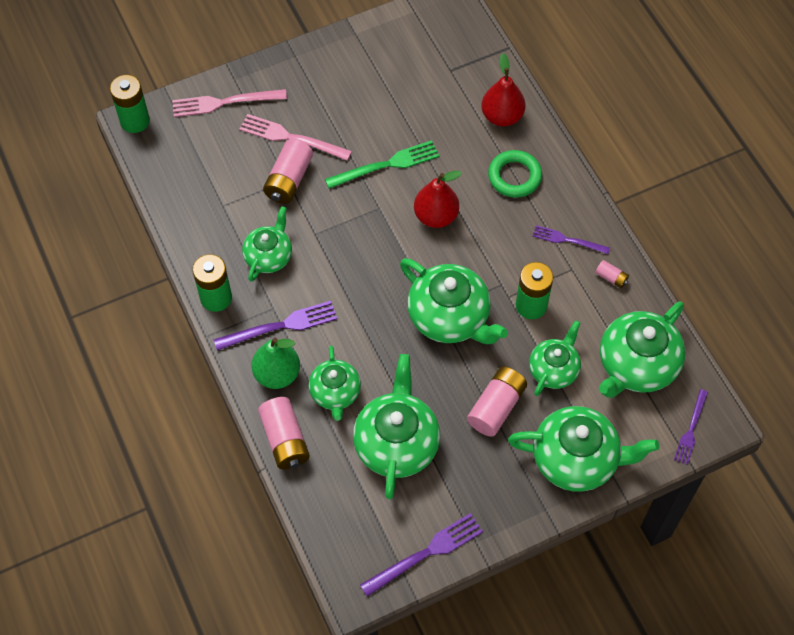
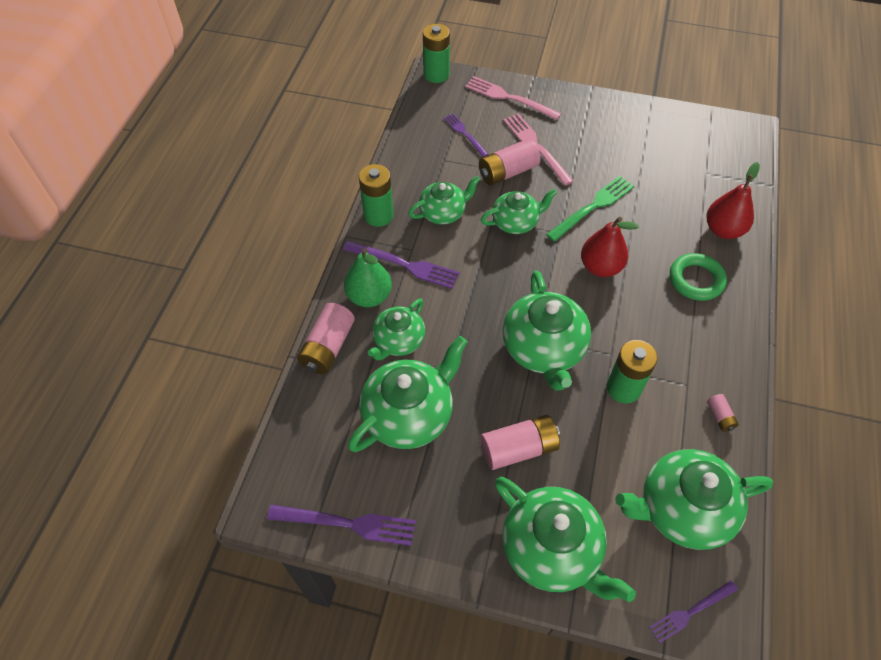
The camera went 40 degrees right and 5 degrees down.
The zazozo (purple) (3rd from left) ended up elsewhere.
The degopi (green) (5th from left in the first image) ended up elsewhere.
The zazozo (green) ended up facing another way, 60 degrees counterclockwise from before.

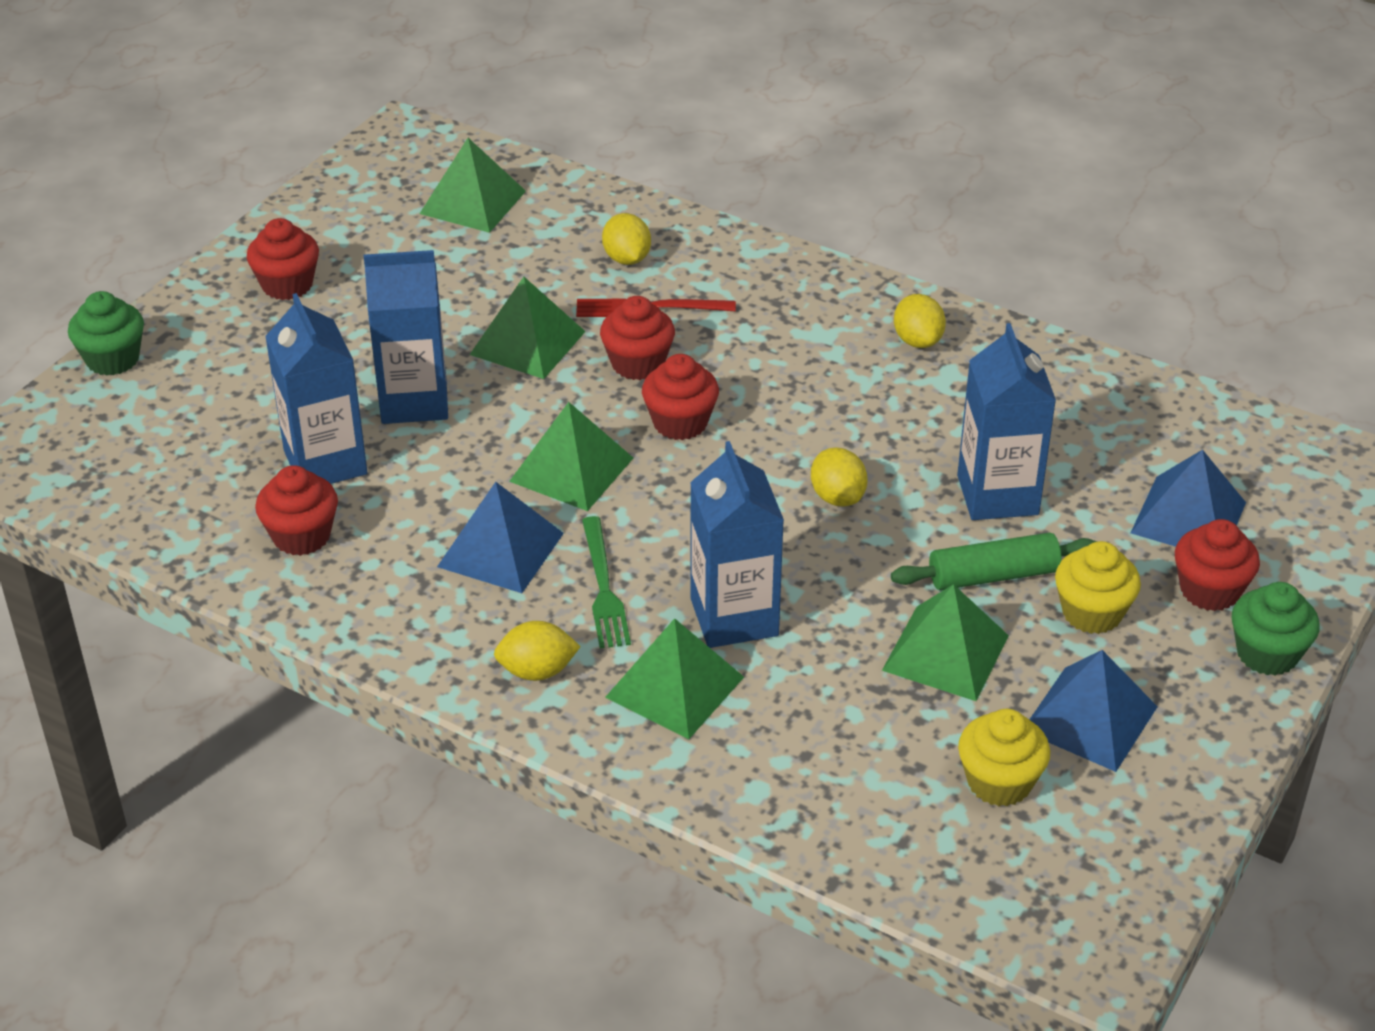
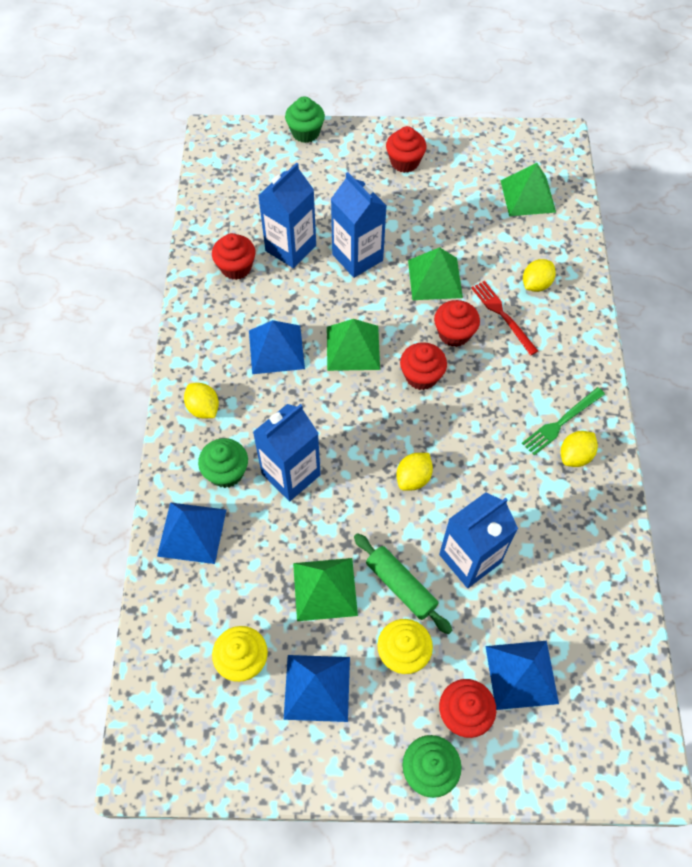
The camera went 60 degrees right and 20 degrees up.
The second view gained the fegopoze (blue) (1st from left).
Where the fegopoze (green) (4th from left) stood, the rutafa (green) (1st from left) came to stand.
The zazozo (green) ended up elsewhere.

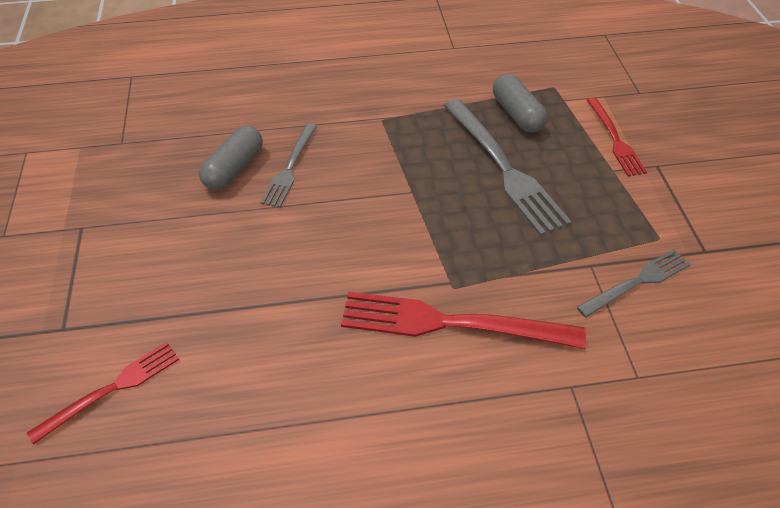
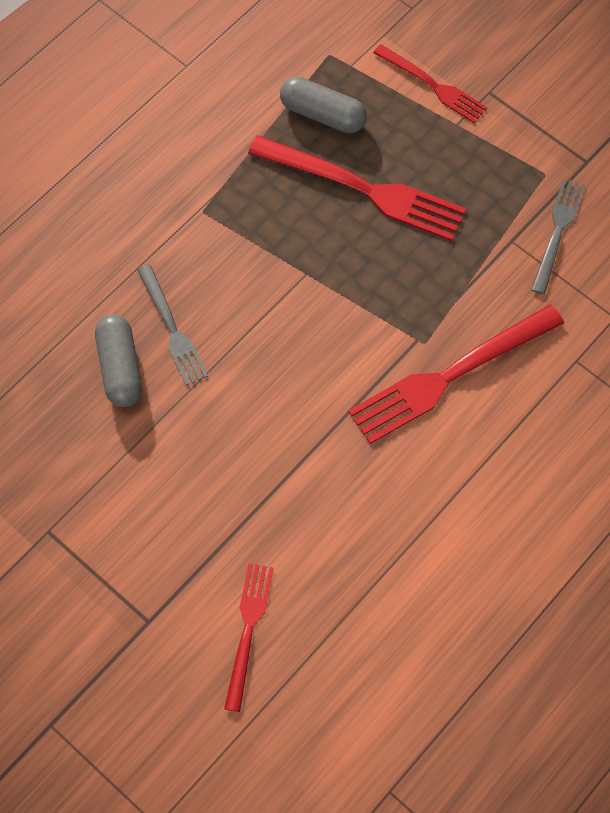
The camera went 40 degrees left and 15 degrees up.
What was the zazozo (grey) (2nd from left) turned into the zazozo (red) (2nd from left).

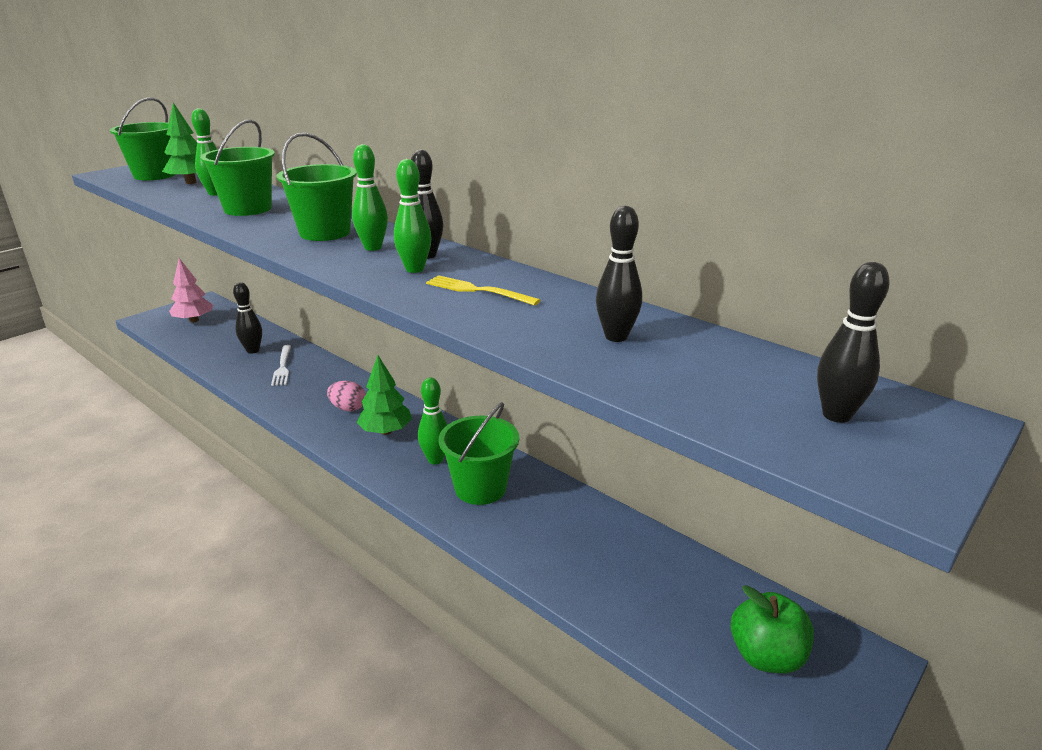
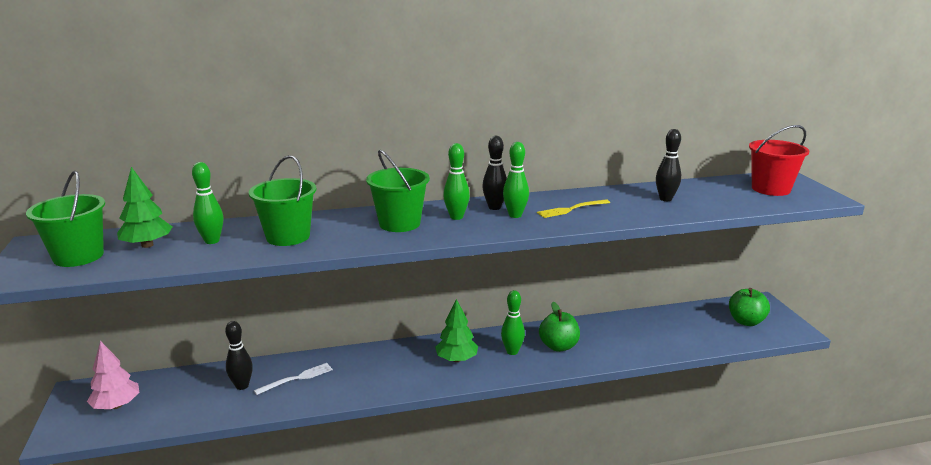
The camera went 55 degrees left and 5 degrees down.
The zazozo (white) ended up facing another way, 60 degrees counterclockwise from before.
Where the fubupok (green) (4th from left) stood, the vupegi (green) (1st from left) came to stand.
Where the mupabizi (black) (4th from left) stood, the fubupok (red) came to stand.
The second view lost the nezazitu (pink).

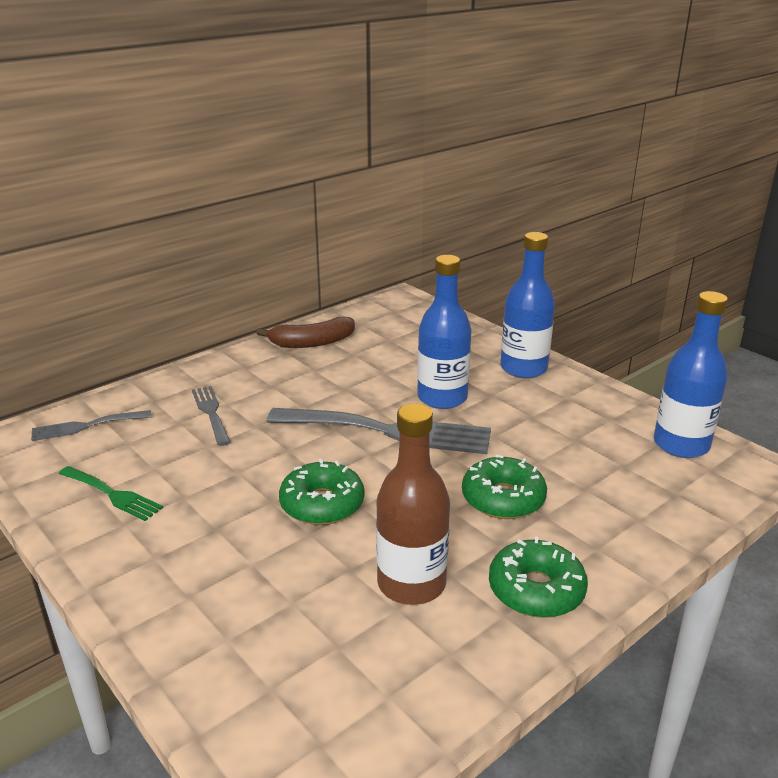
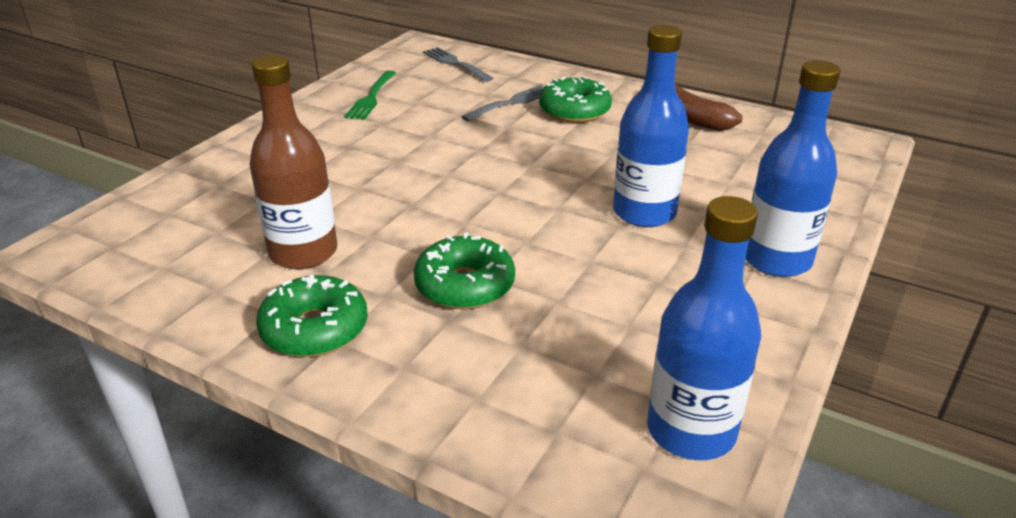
The camera went 70 degrees right and 5 degrees up.
The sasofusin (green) (1st from left in the first image) ended up elsewhere.
The second view lost the zazozo (grey) (3rd from left).

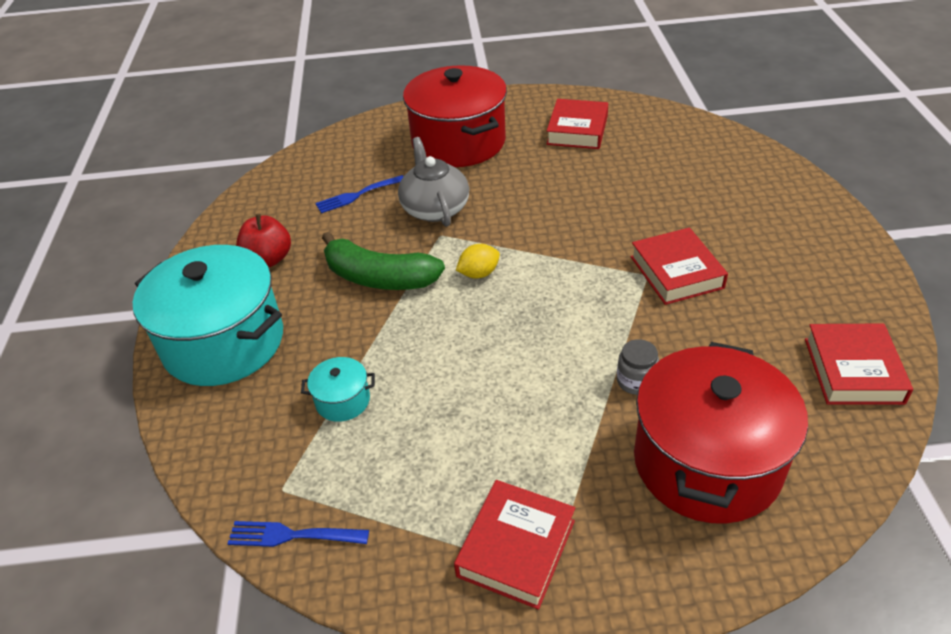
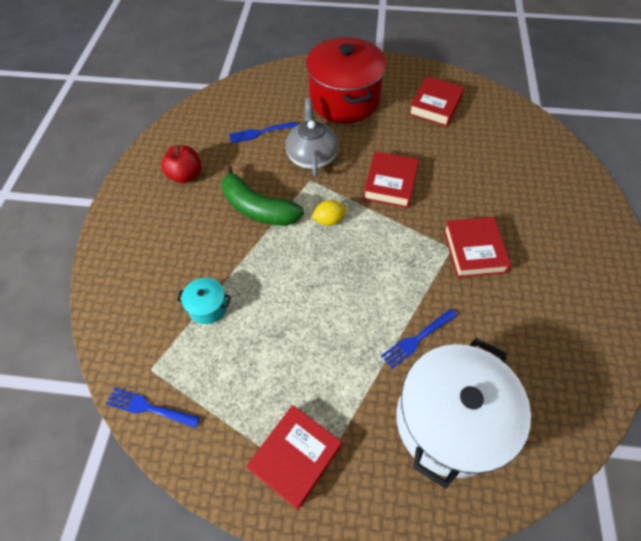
The camera went 10 degrees right and 15 degrees up.
The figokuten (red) (4th from left in the first image) ended up elsewhere.
Where the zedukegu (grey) stood, the zazozo (blue) (3rd from left) came to stand.
What was the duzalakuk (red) (2nd from left) turned into the duzalakuk (white).
The second view lost the duzalakuk (turquoise) (1st from left).

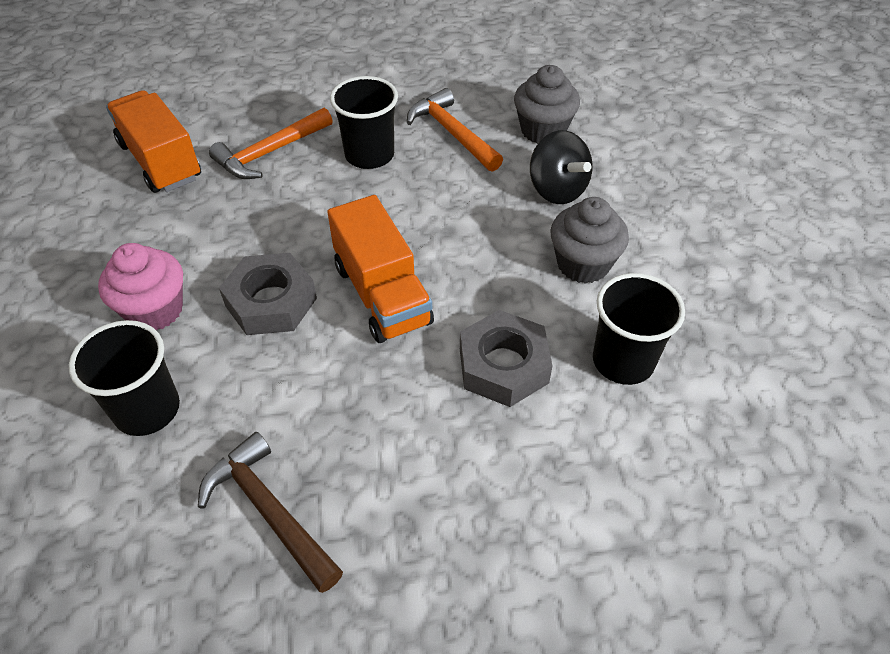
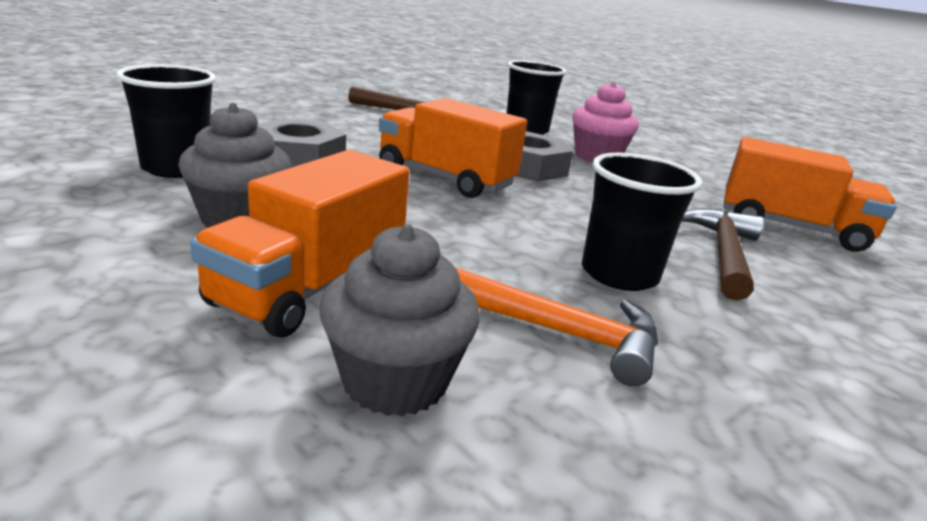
The camera went 145 degrees right and 25 degrees down.
Where the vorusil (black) stood, the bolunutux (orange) (1st from left) came to stand.
What was the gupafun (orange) (1st from left) turned into the gupafun (brown) (2nd from left).

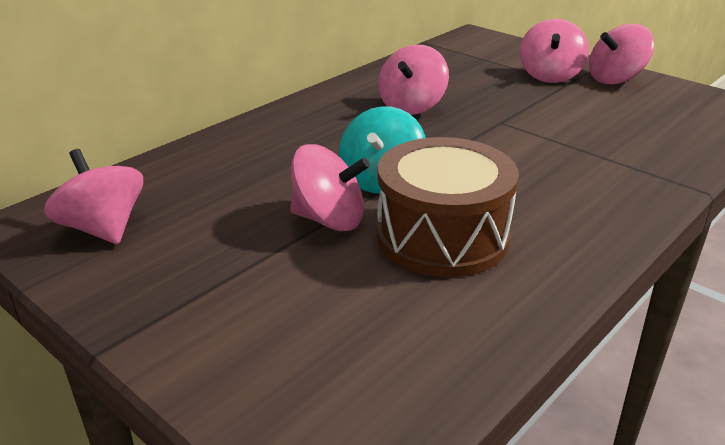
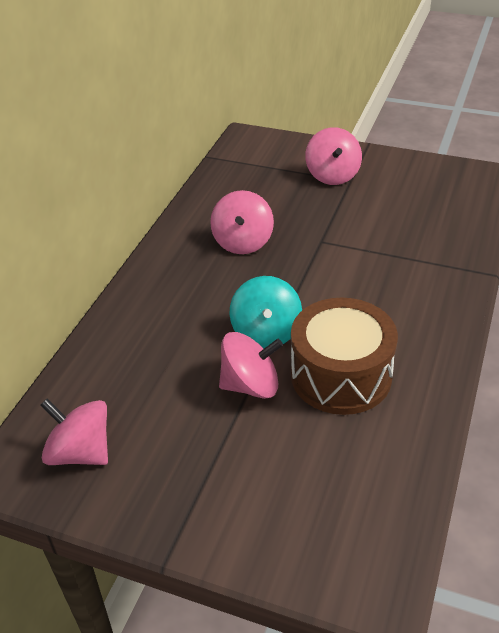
The camera went 20 degrees left and 10 degrees up.
The second view lost the vorusil (pink) (5th from left).

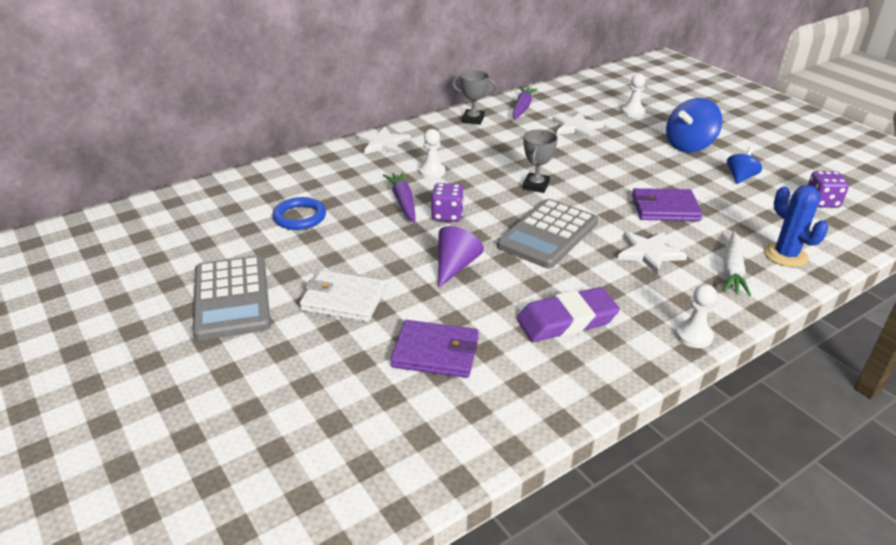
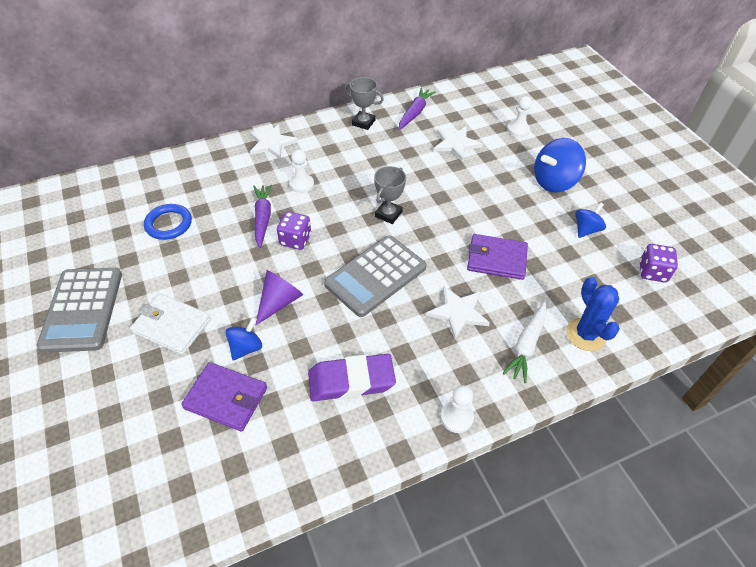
The camera went 10 degrees right and 15 degrees up.
The second view gained the vorusil (blue) (1st from left).

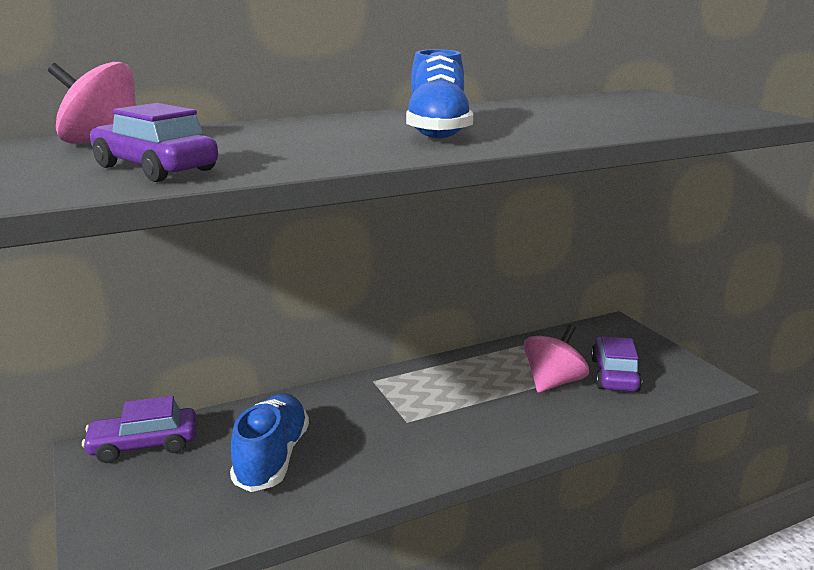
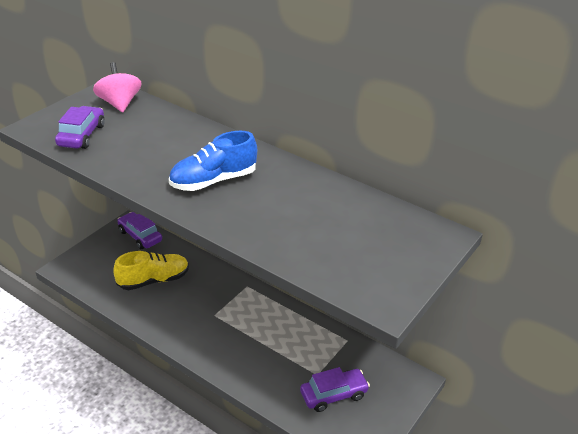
The camera went 60 degrees right and 15 degrees up.
What was the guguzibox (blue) (1st from left) turned into the guguzibox (yellow).
The second view lost the vorusil (pink) (2nd from left).

